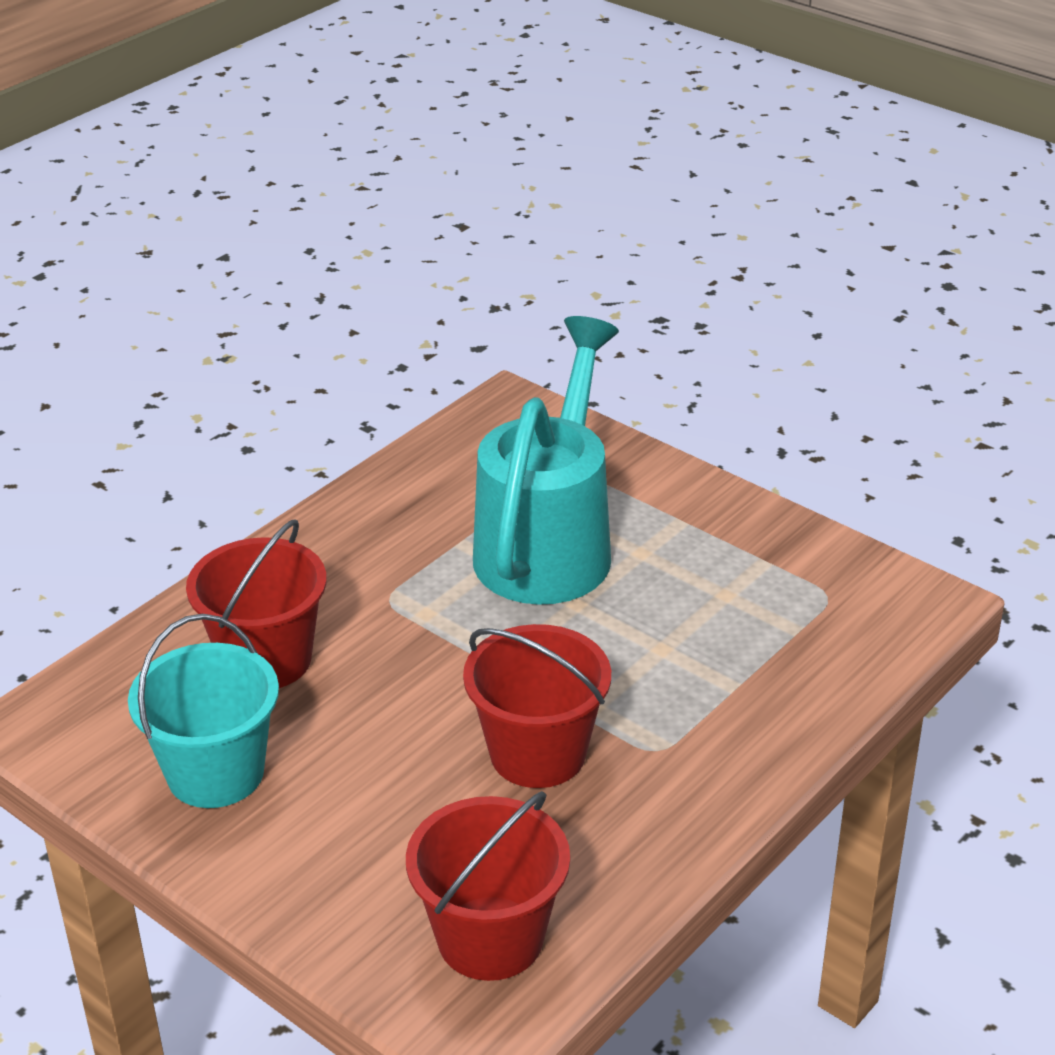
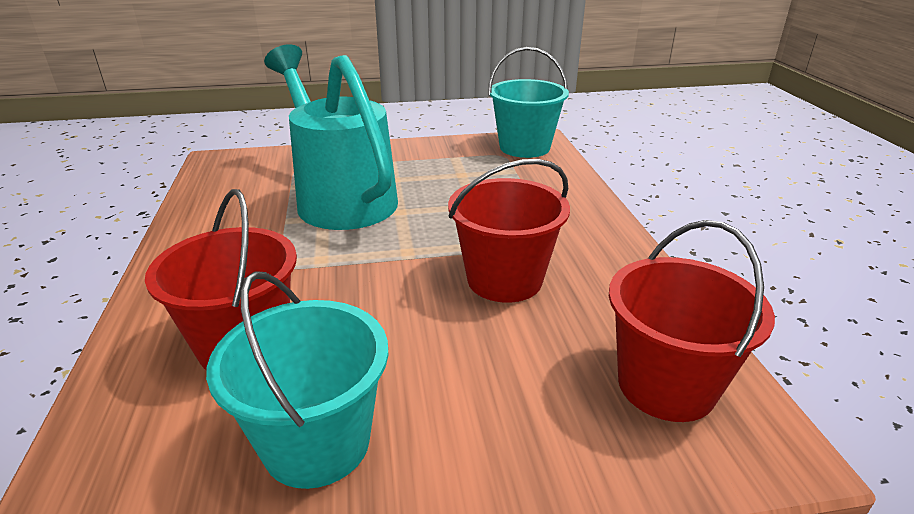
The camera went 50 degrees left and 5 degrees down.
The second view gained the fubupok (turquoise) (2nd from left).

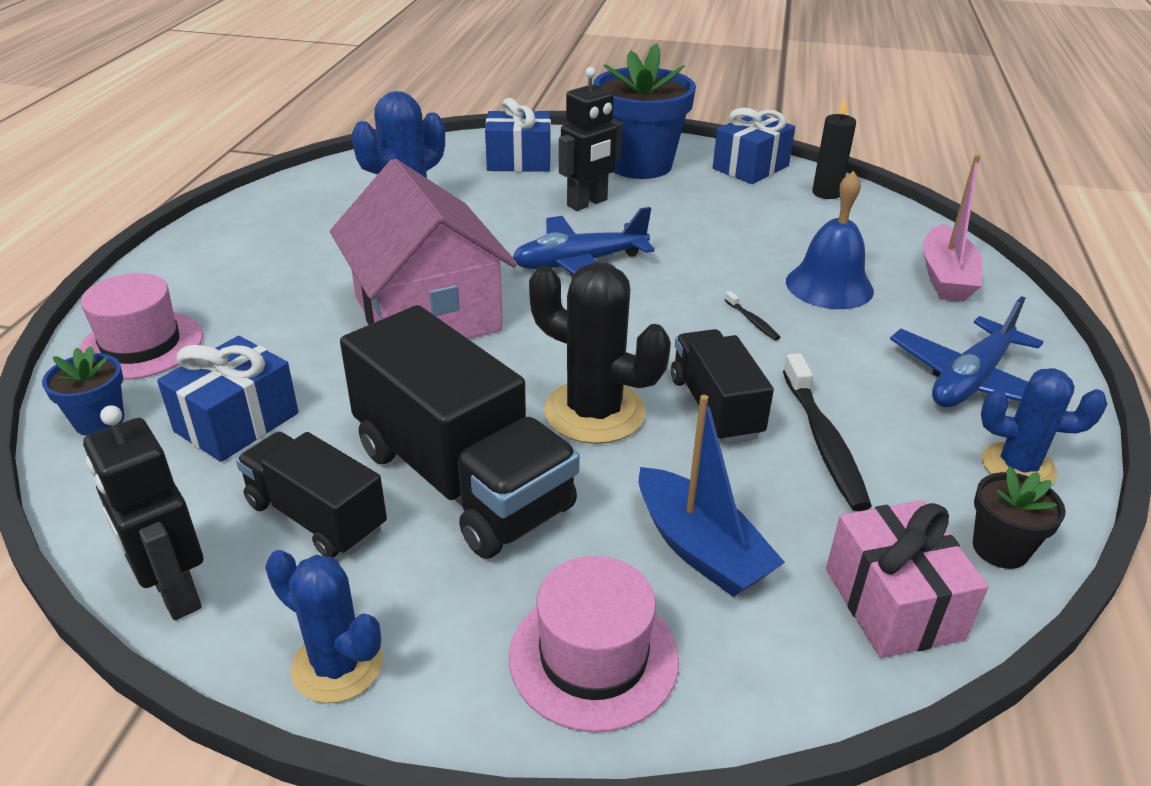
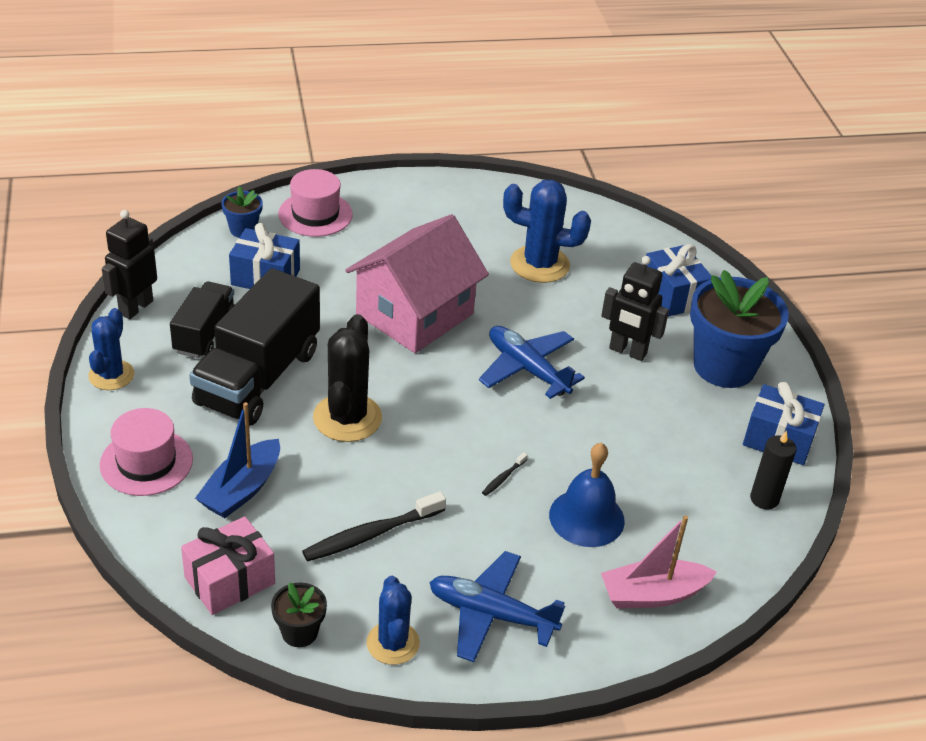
The camera went 65 degrees right and 5 degrees up.
The second view lost the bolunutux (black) (3rd from left).

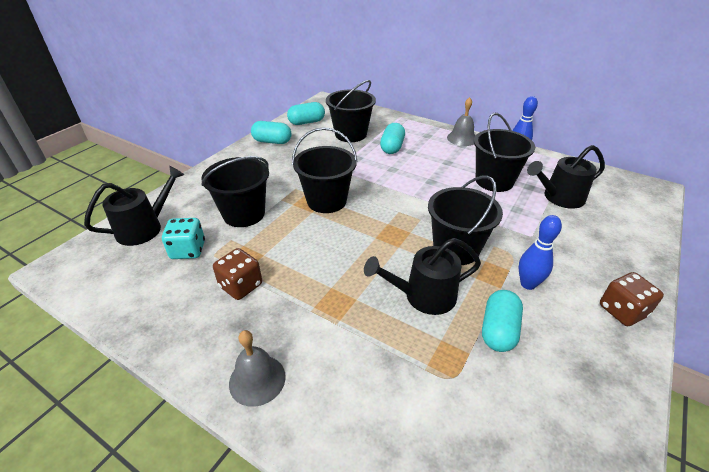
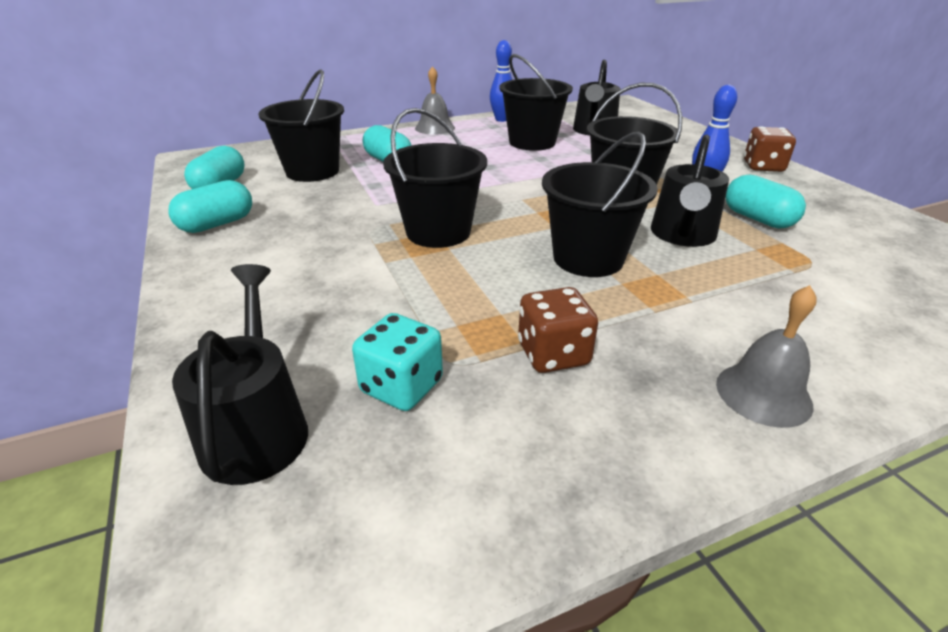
The camera went 55 degrees left and 5 degrees down.
The fubupok (black) (1st from left in the first image) ended up elsewhere.

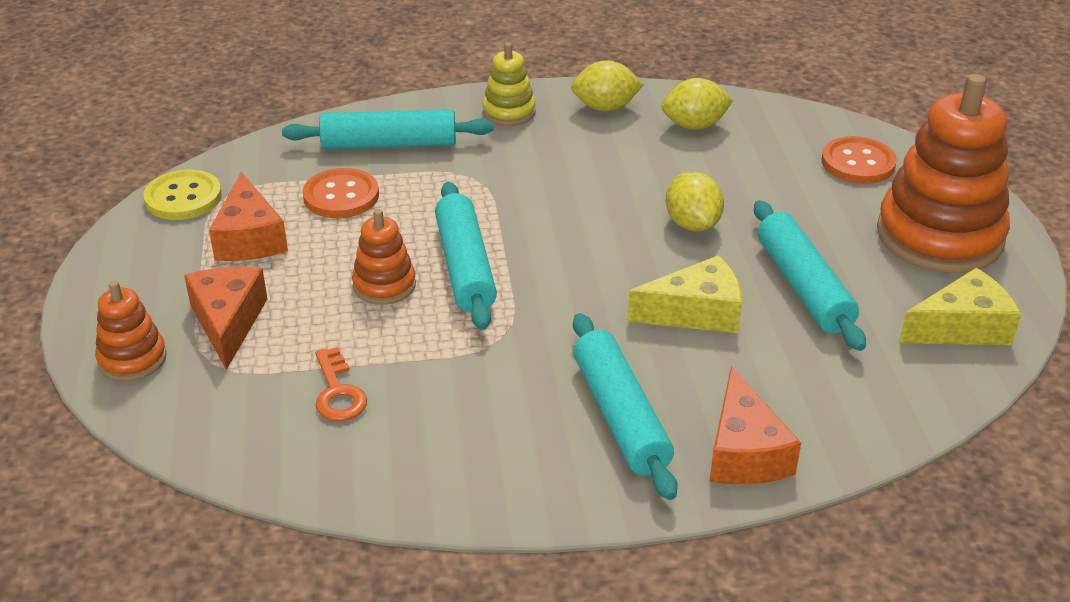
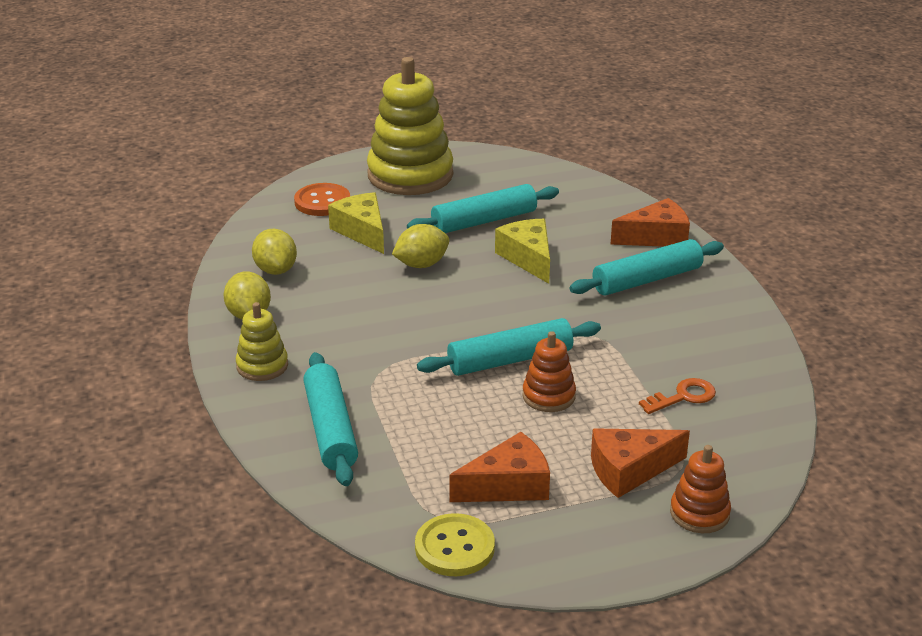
The camera went 100 degrees left and 5 degrees down.
The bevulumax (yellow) (2nd from left in the first image) ended up elsewhere.
What was the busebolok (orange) (3rd from left) turned into the busebolok (yellow) (2nd from left).
The second view lost the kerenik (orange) (1st from left).

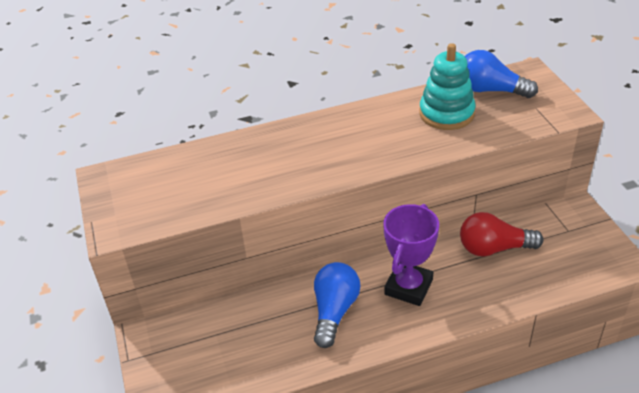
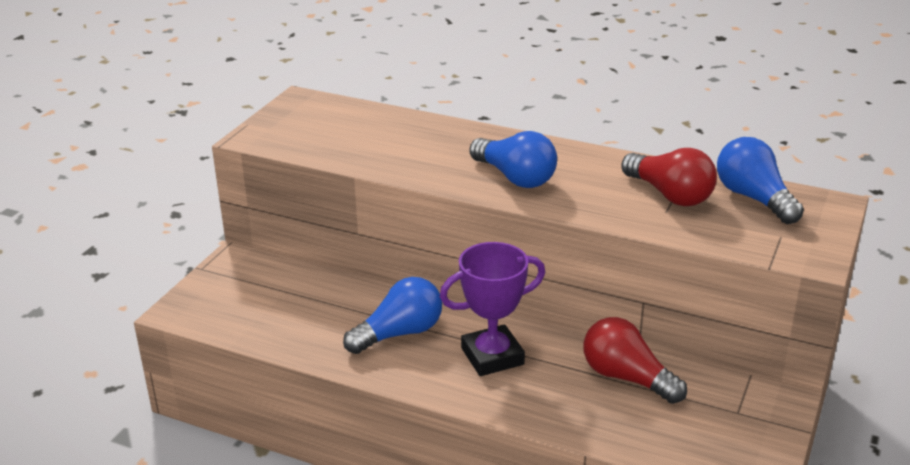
The camera went 40 degrees right and 10 degrees down.
The second view gained the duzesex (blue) (2nd from left).
Where the busebolok (turquoise) stood, the duzesex (red) (2nd from left) came to stand.

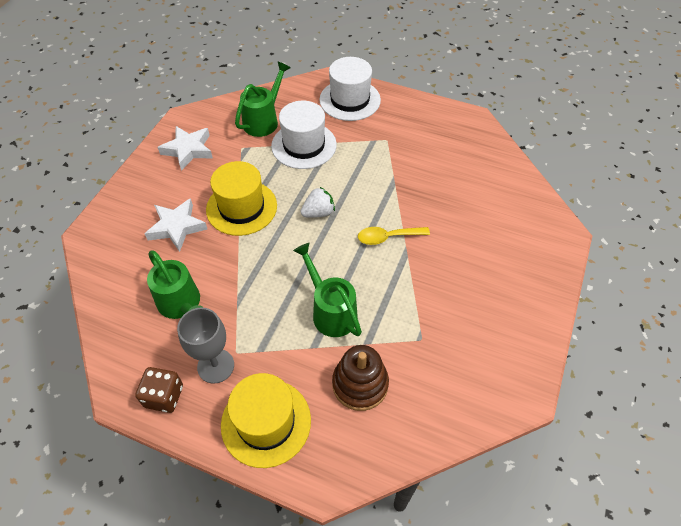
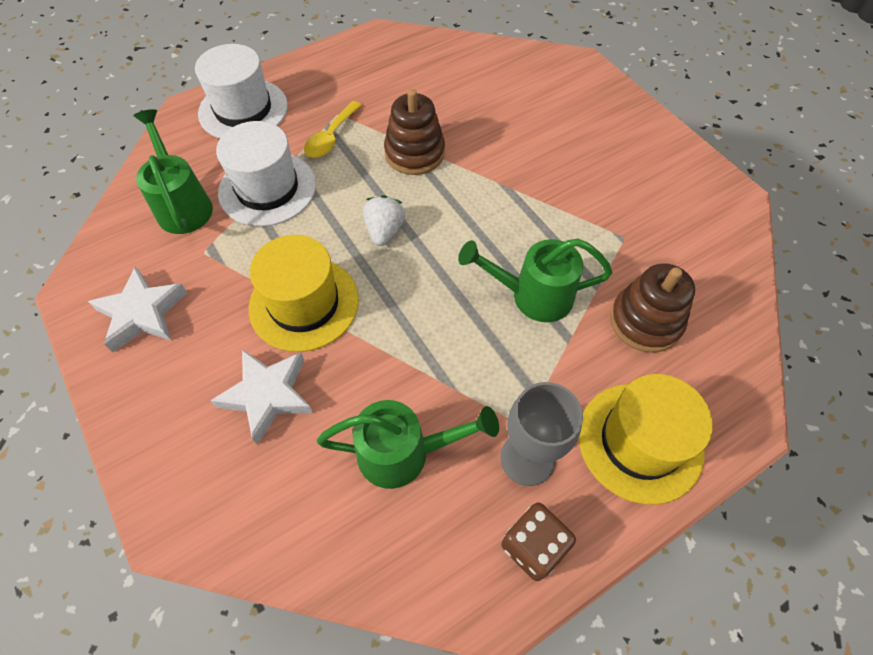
The camera went 55 degrees left and 5 degrees up.
The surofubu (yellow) ended up elsewhere.
The second view gained the busebolok (brown) (1st from left).

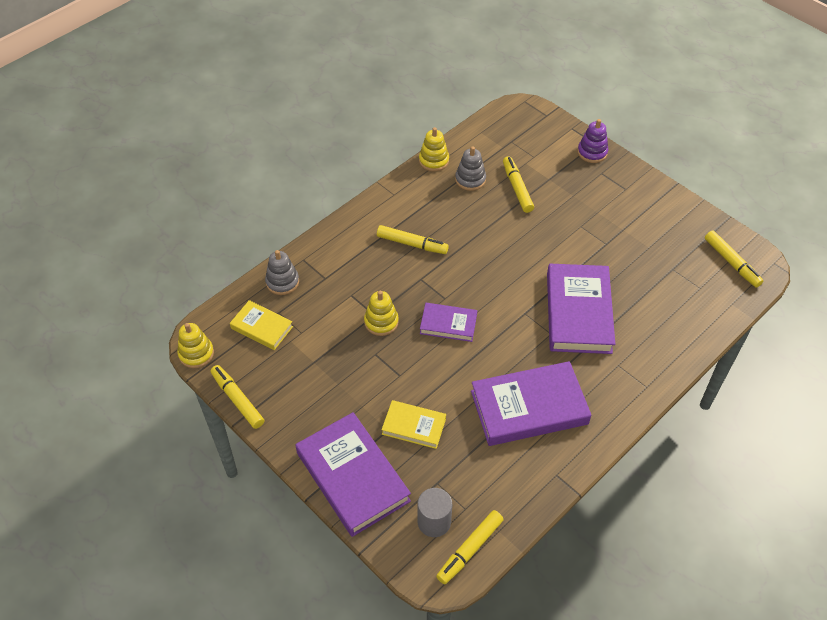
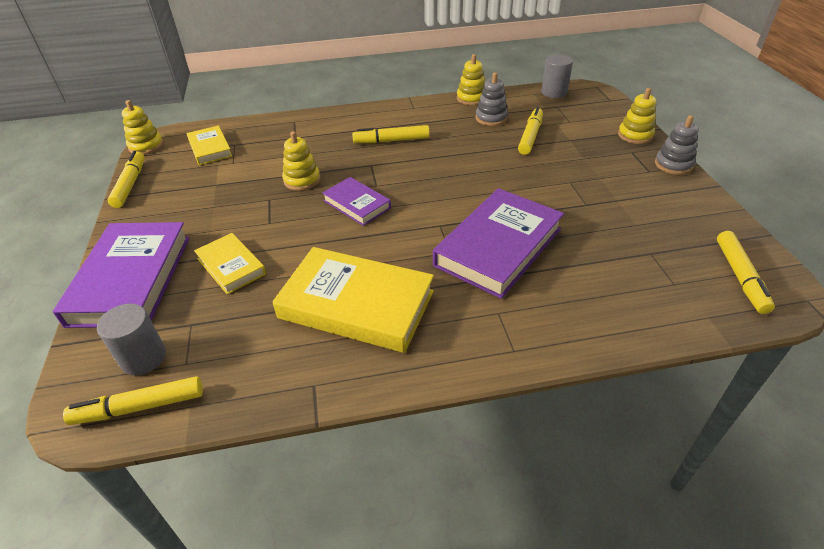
The camera went 35 degrees right and 10 degrees down.
What was the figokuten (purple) (3rd from left) turned into the figokuten (yellow) (3rd from left).
The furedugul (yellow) (2nd from left in the first image) ended up facing another way, 120 degrees clockwise from before.
The second view gained the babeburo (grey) (2nd from left).
What was the busebolok (purple) turned into the busebolok (yellow) (4th from left).
The busebolok (grey) (1st from left in the first image) ended up elsewhere.

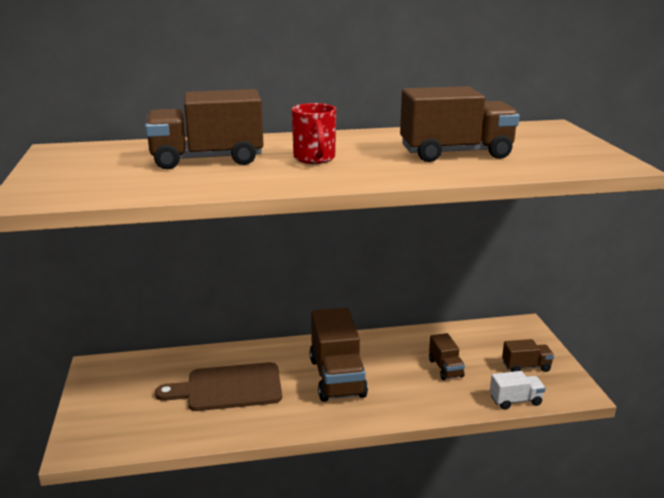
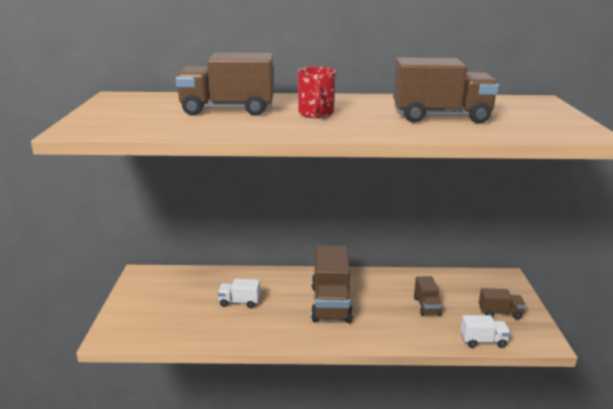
The camera went 10 degrees right and 0 degrees up.
Where the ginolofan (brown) stood, the bolunutux (white) (1st from left) came to stand.

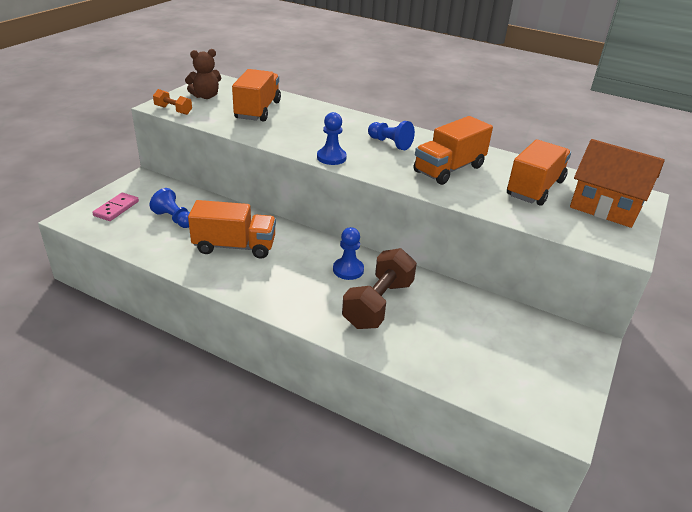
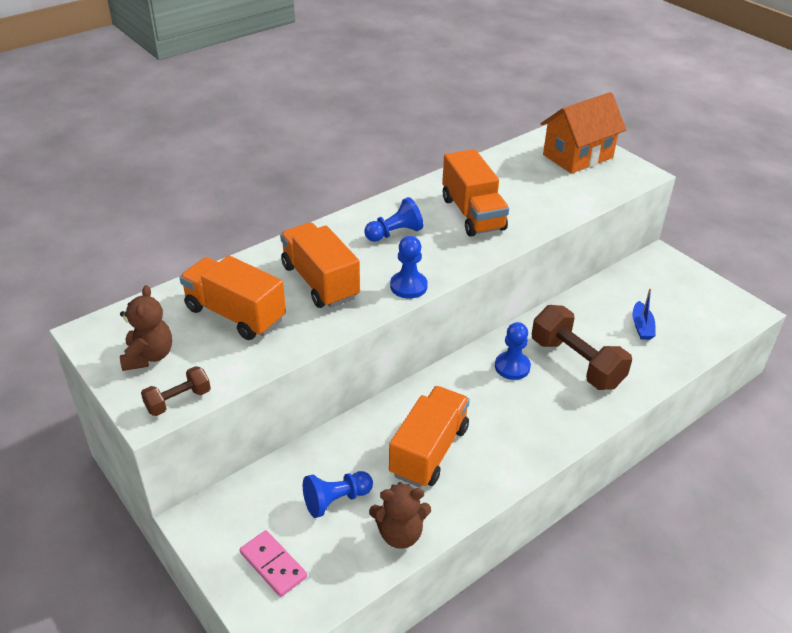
The camera went 65 degrees left and 5 degrees up.
What was the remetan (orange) turned into the remetan (brown) (1st from left).
The bolunutux (orange) (4th from left in the first image) ended up elsewhere.
The second view gained the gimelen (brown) (2nd from left).
The second view gained the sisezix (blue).

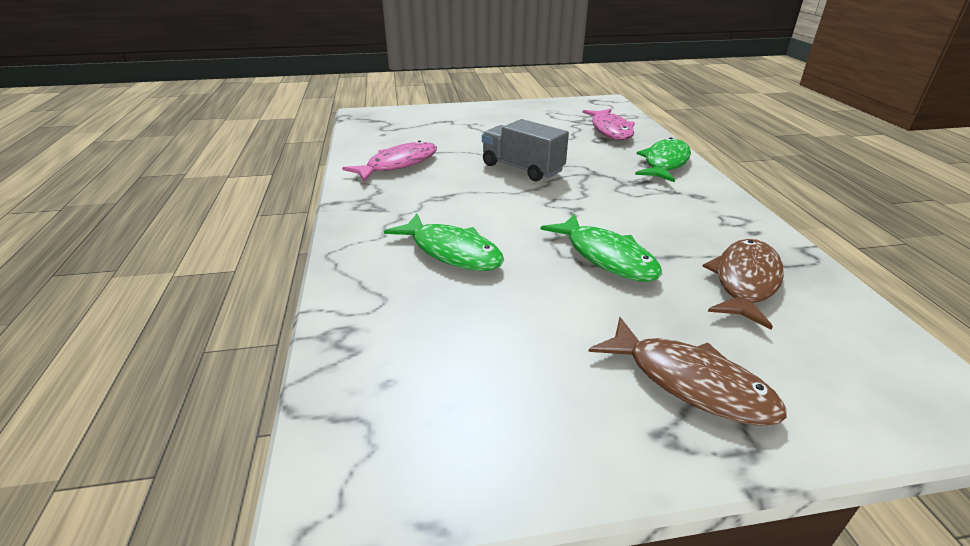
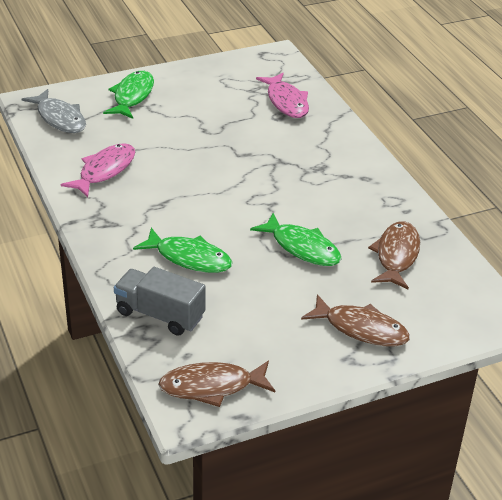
The camera went 15 degrees left and 5 degrees up.
The second view gained the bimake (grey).
The bimake (green) (3rd from left in the first image) ended up elsewhere.
The bolunutux (grey) ended up elsewhere.
The second view gained the bimake (brown) (1st from left).

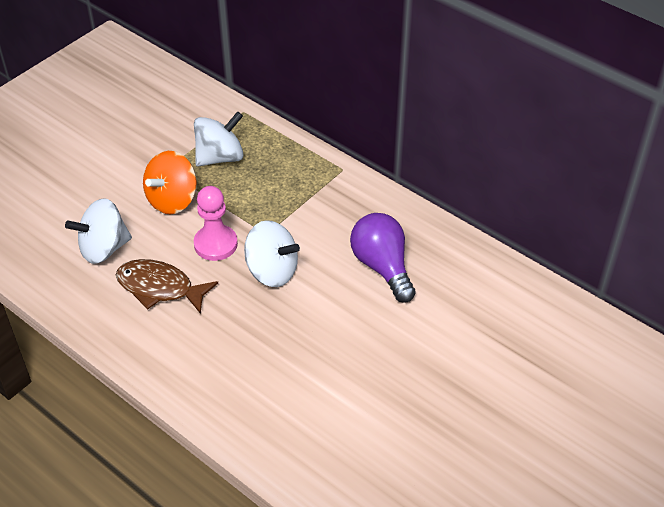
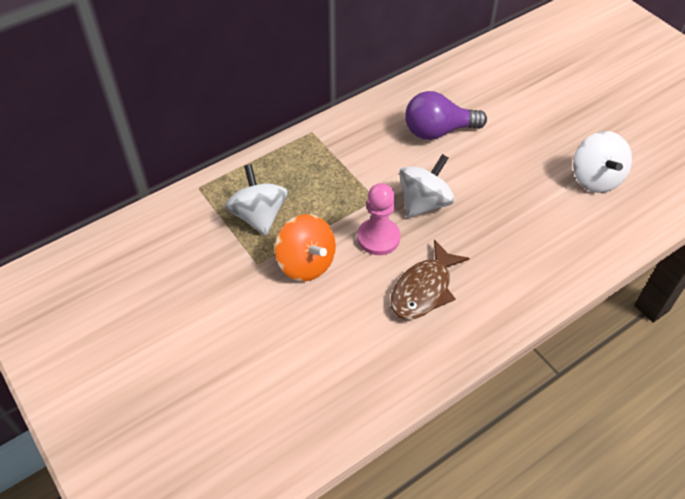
The camera went 75 degrees left and 5 degrees up.
The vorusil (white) (1st from left in the first image) ended up elsewhere.

